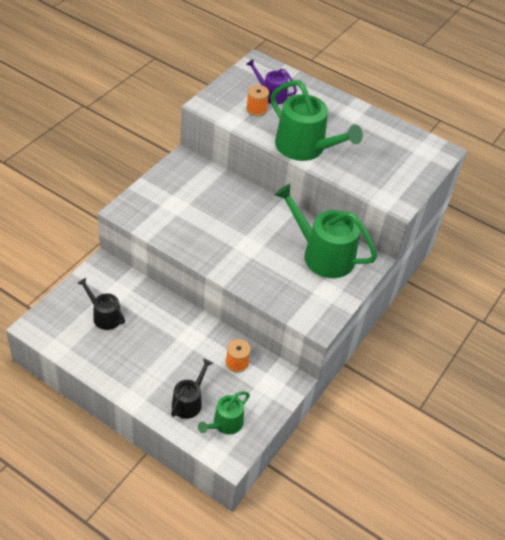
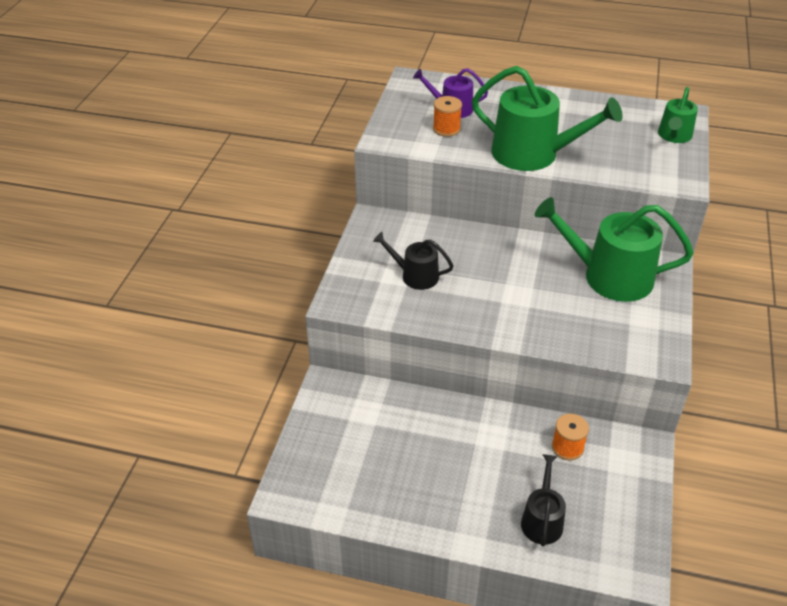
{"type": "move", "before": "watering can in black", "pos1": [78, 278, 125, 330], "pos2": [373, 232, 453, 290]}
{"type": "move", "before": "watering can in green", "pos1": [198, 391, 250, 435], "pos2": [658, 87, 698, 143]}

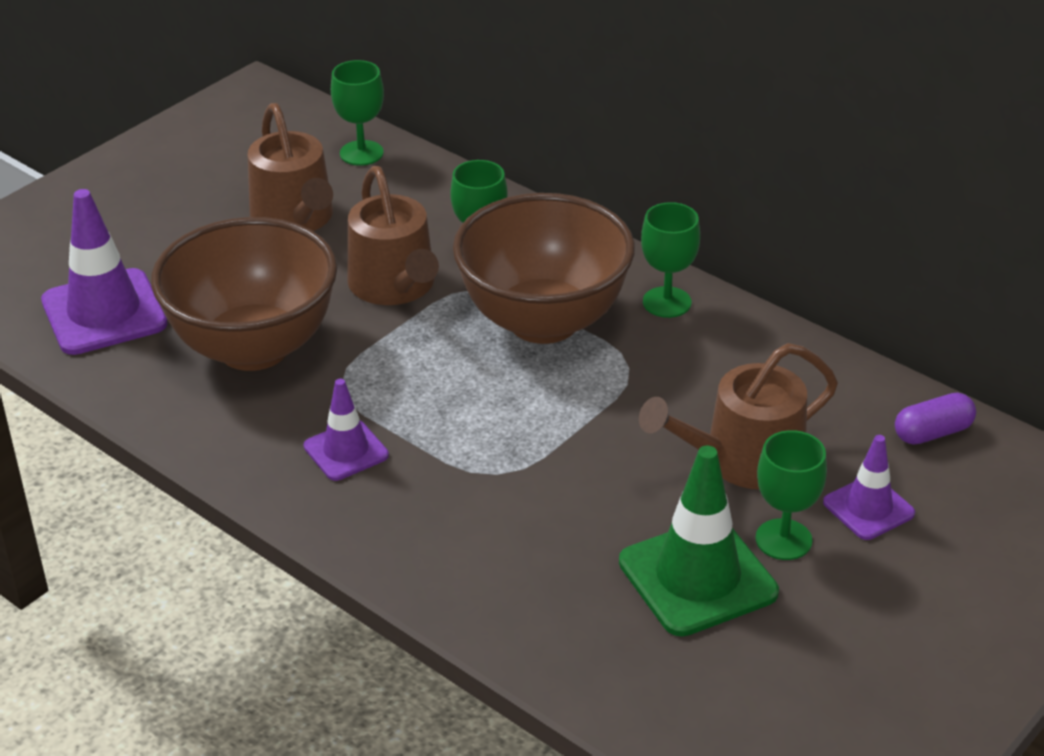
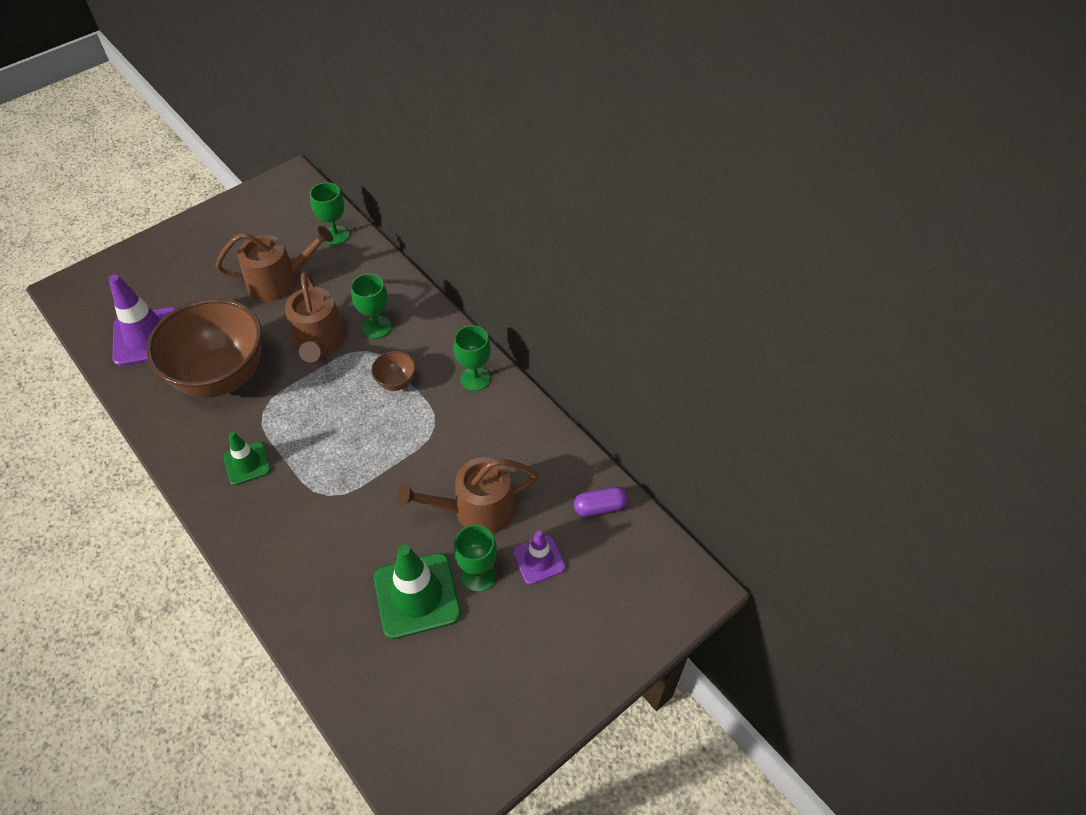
{"type": "recolor", "before": "traffic cone in purple", "after": "traffic cone in green", "pos1": [304, 379, 389, 481], "pos2": [224, 431, 271, 485]}
{"type": "rotate", "before": "watering can in brown", "pos1": [248, 103, 333, 231], "pos2": [216, 226, 333, 302], "turn": -90}
{"type": "resize", "before": "bowl in brown", "pos1": [453, 193, 635, 344], "pos2": [371, 351, 416, 391], "scale": 0.4}

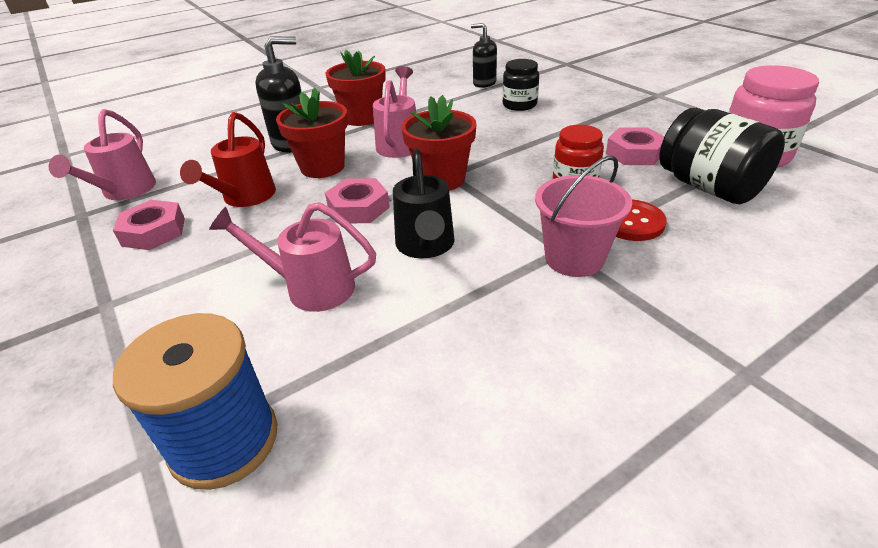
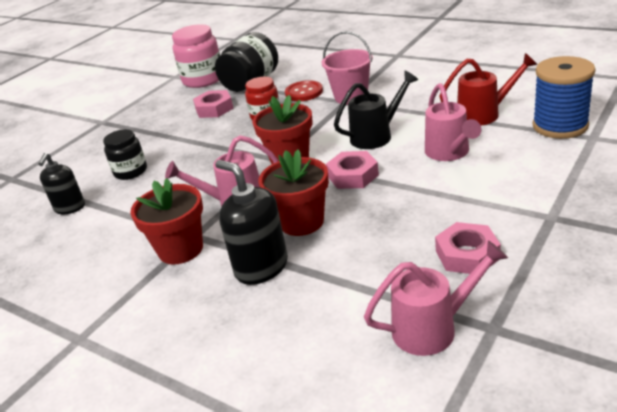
{"type": "move", "before": "watering can in red", "pos1": [180, 112, 276, 207], "pos2": [440, 53, 538, 125]}

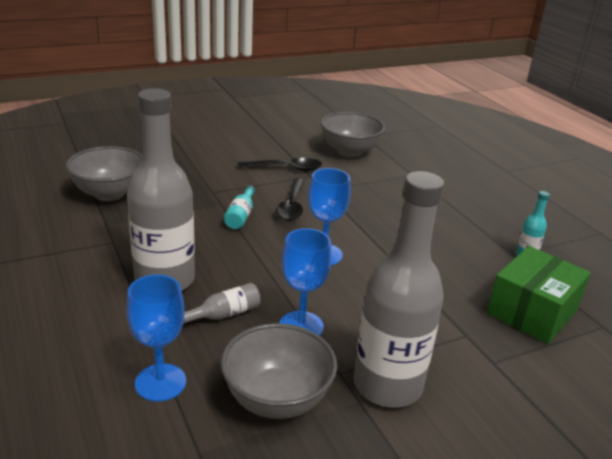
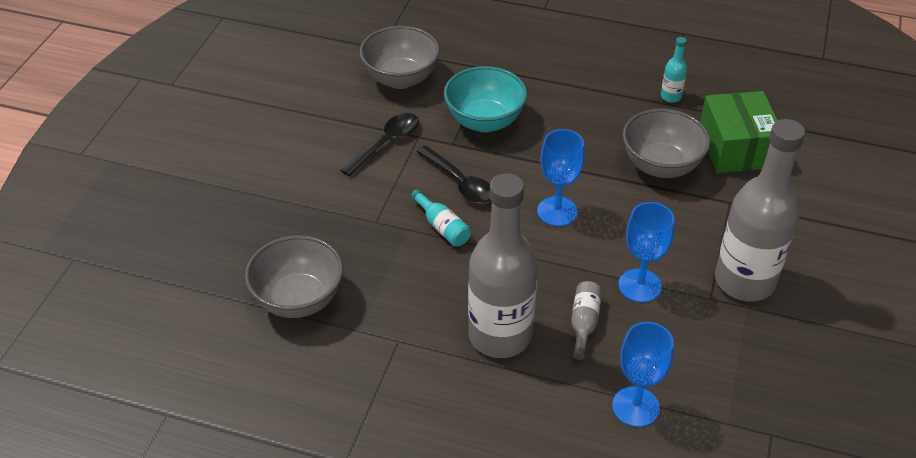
{"type": "insert", "after": "bowl in turquoise", "pos2": [444, 66, 527, 132]}
{"type": "move", "before": "bowl in grey", "pos1": [220, 323, 337, 419], "pos2": [623, 108, 710, 178]}

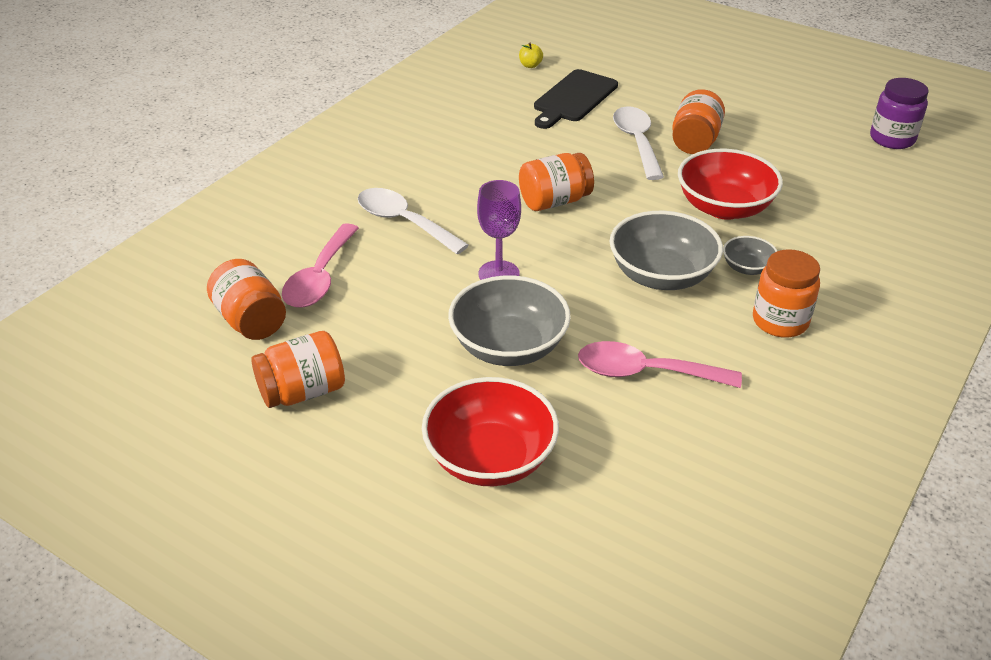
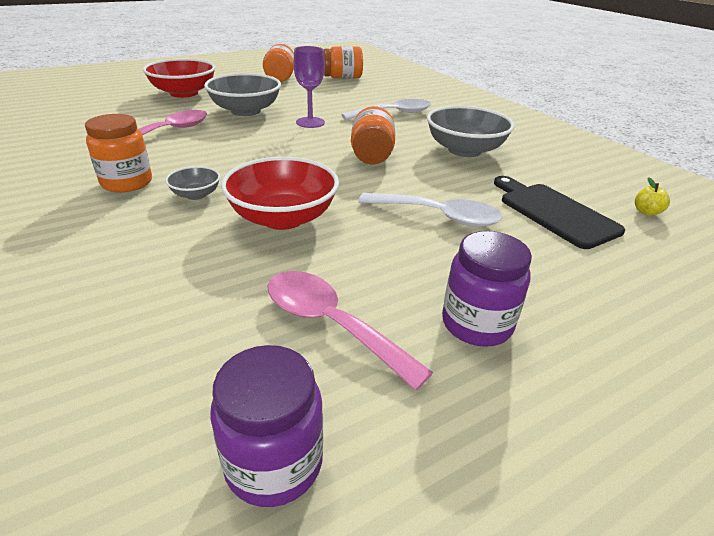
{"type": "delete", "before": "jar in orange", "pos1": [672, 89, 725, 154]}
{"type": "insert", "after": "jar in purple", "pos2": [442, 231, 532, 347]}
{"type": "move", "before": "spoon in pink", "pos1": [282, 223, 359, 308], "pos2": [267, 271, 433, 390]}
{"type": "move", "before": "bowl in grey", "pos1": [610, 211, 723, 290], "pos2": [427, 106, 514, 157]}

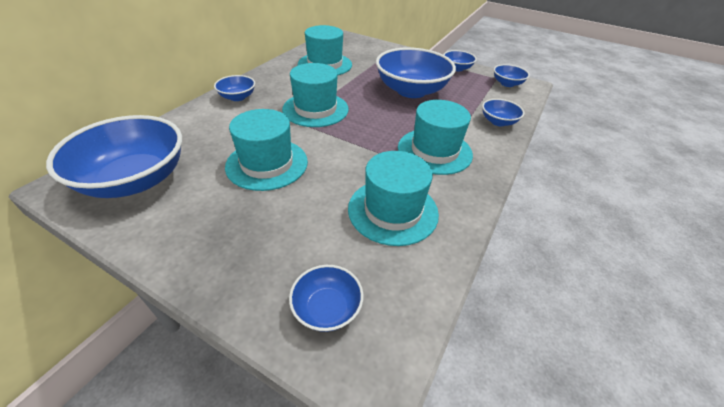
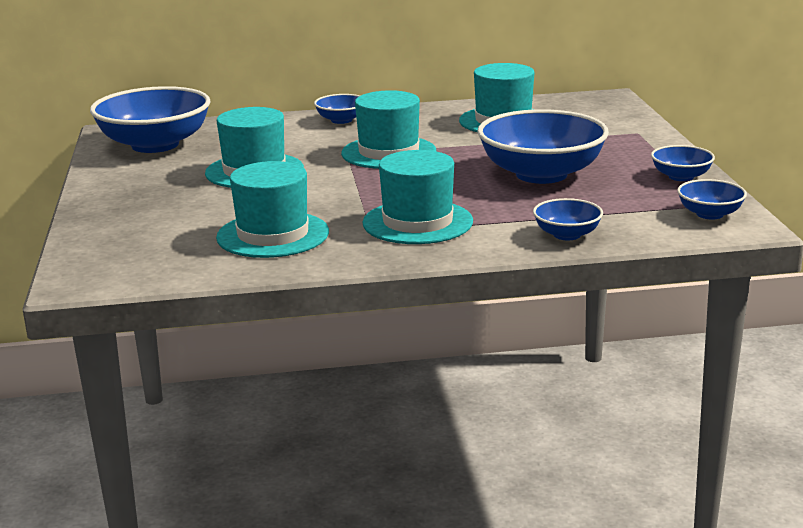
{"type": "delete", "before": "bowl in blue", "pos1": [289, 265, 364, 332]}

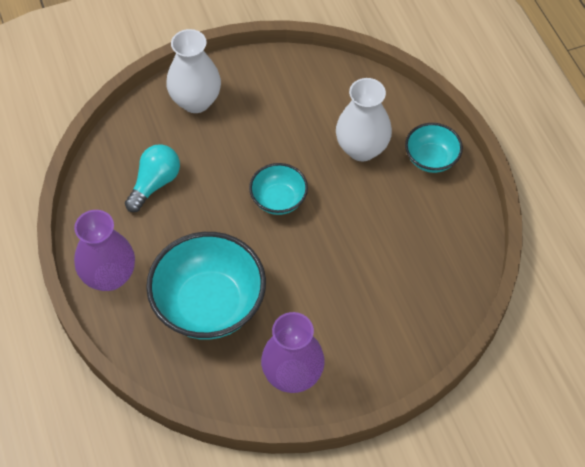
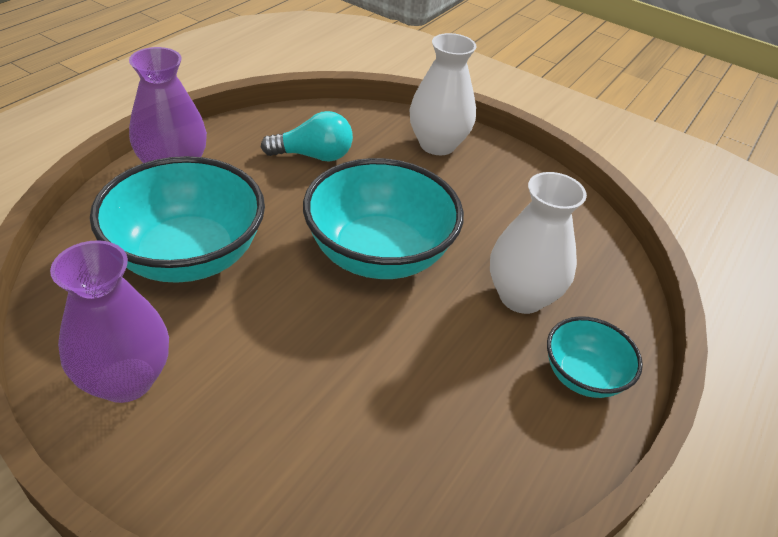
{"type": "resize", "before": "bowl in turquoise", "pos1": [249, 163, 308, 215], "pos2": [303, 158, 464, 279], "scale": 1.89}

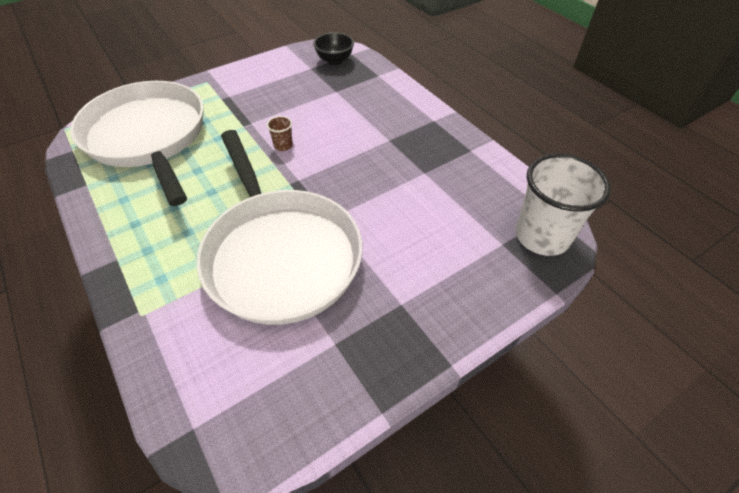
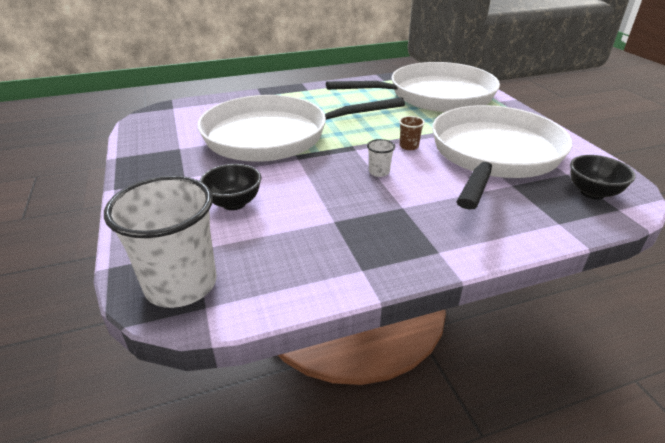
{"type": "insert", "after": "bowl in black", "pos2": [200, 164, 261, 210]}
{"type": "insert", "after": "cup in white", "pos2": [367, 139, 395, 177]}
{"type": "insert", "after": "pan in white", "pos2": [432, 105, 572, 210]}

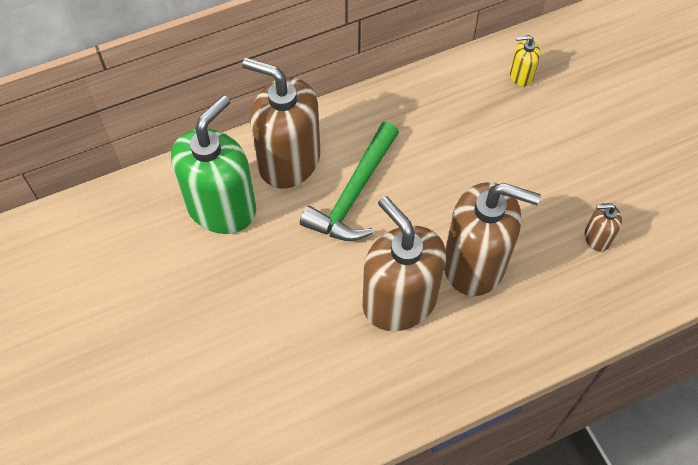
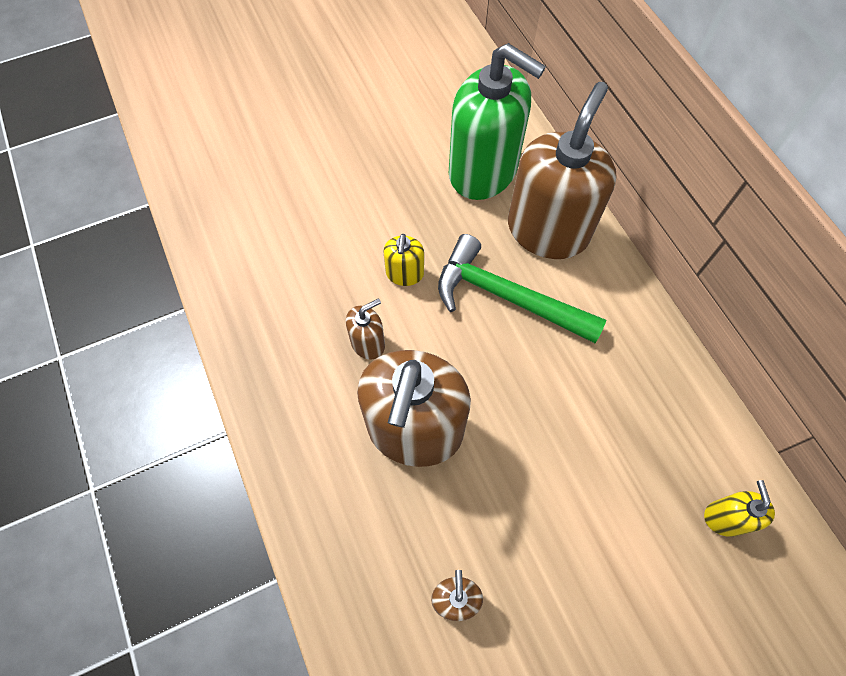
{"type": "insert", "after": "soap dispenser in yellow", "pos2": [384, 234, 424, 286]}
{"type": "resize", "before": "soap dispenser in brown", "pos1": [363, 196, 446, 331], "pos2": [346, 298, 385, 360], "scale": 0.44}

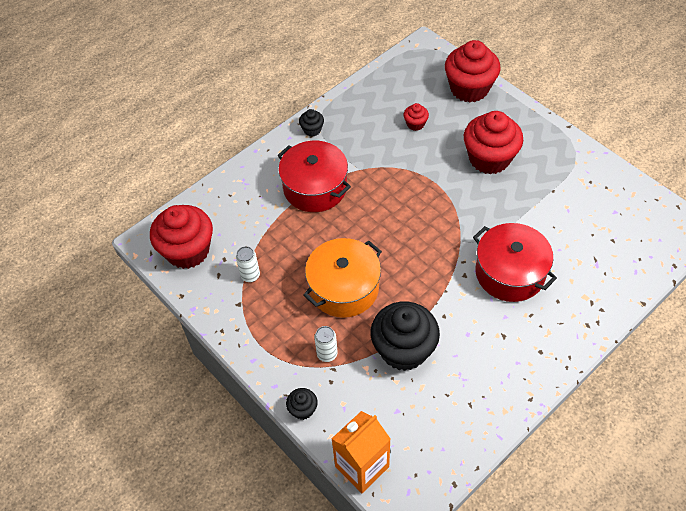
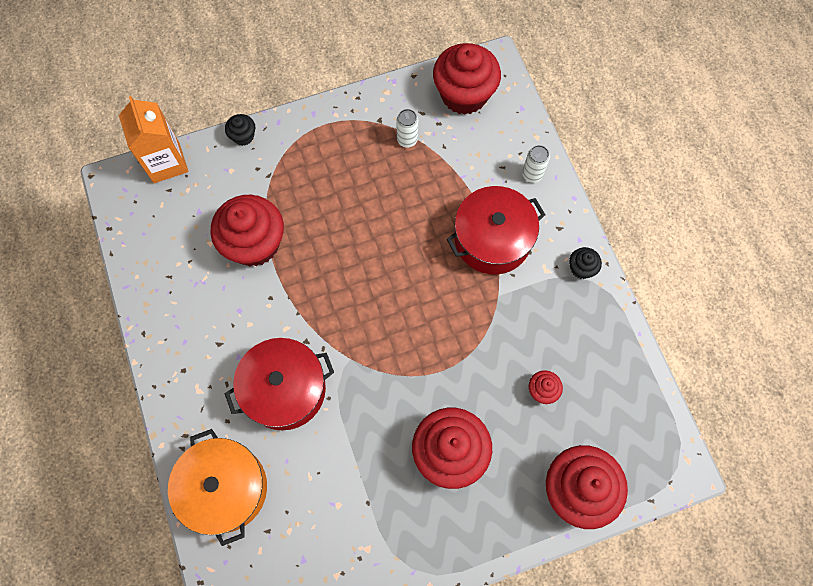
{"type": "move", "before": "pot in orange", "pos1": [303, 238, 382, 318], "pos2": [168, 429, 267, 546]}
{"type": "move", "before": "can in white", "pos1": [314, 326, 338, 362], "pos2": [522, 145, 550, 183]}
{"type": "recolor", "before": "cupcake in black", "after": "cupcake in red", "pos1": [370, 301, 440, 371], "pos2": [211, 195, 284, 266]}

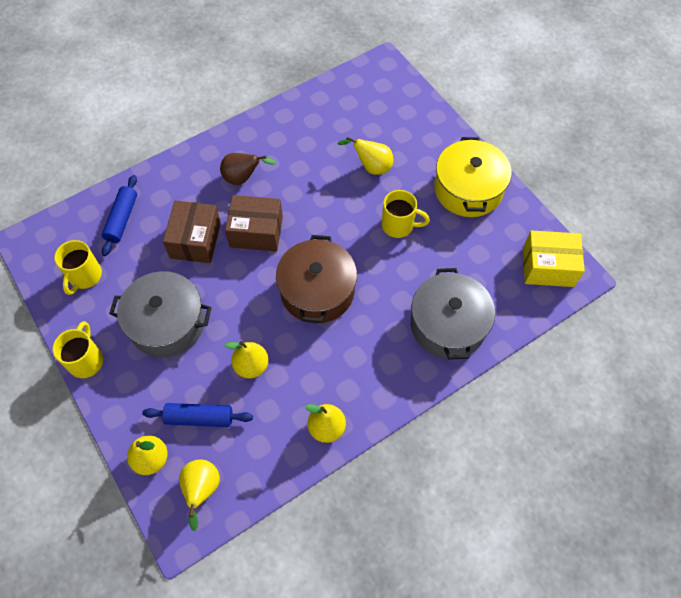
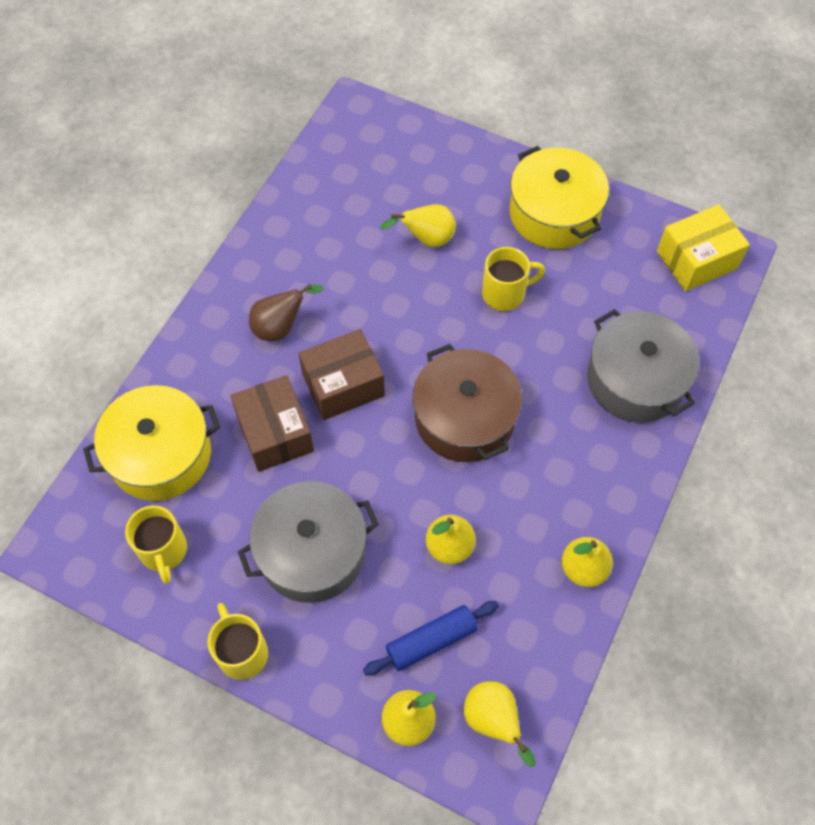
{"type": "replace", "before": "rolling pin in blue", "after": "pot in yellow", "pos1": [102, 175, 137, 256], "pos2": [83, 385, 220, 501]}

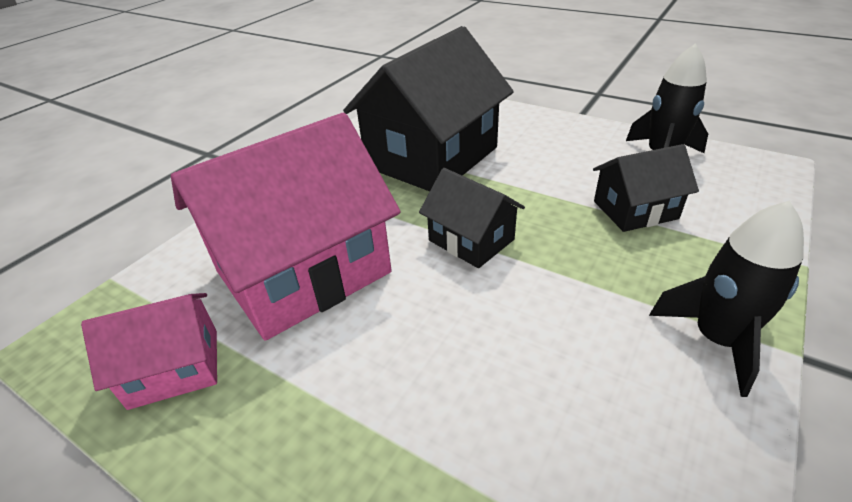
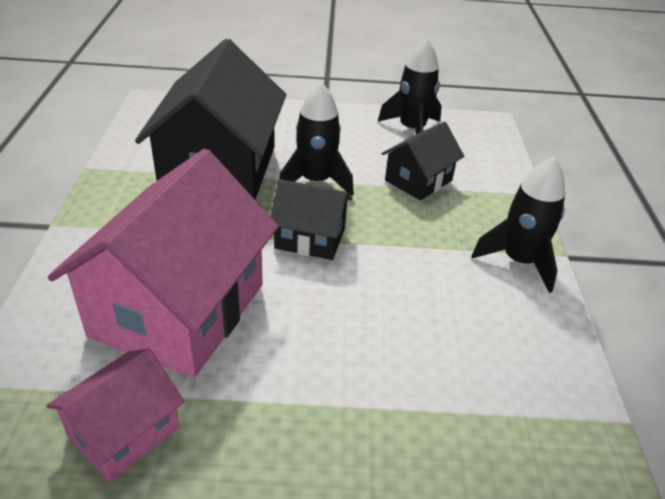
{"type": "insert", "after": "rocket in black", "pos2": [279, 81, 354, 196]}

